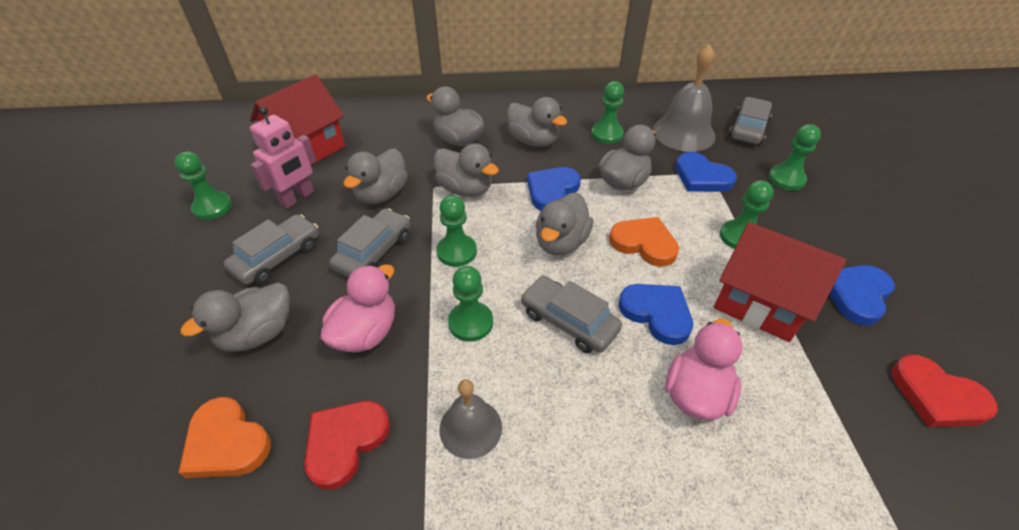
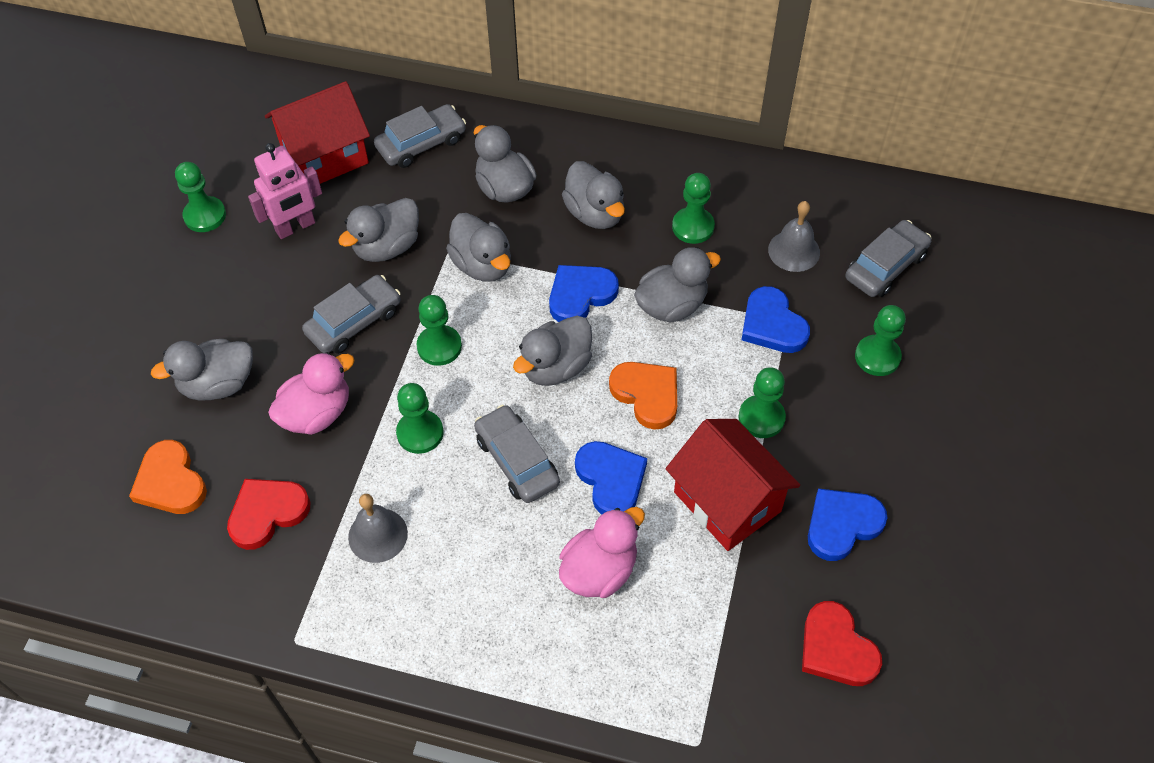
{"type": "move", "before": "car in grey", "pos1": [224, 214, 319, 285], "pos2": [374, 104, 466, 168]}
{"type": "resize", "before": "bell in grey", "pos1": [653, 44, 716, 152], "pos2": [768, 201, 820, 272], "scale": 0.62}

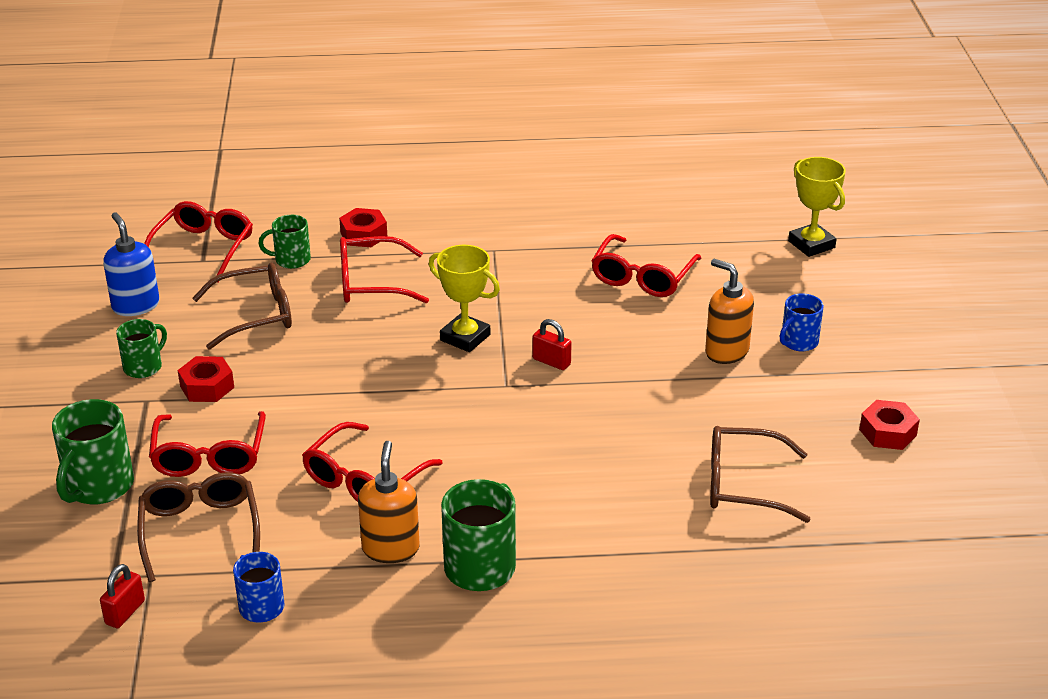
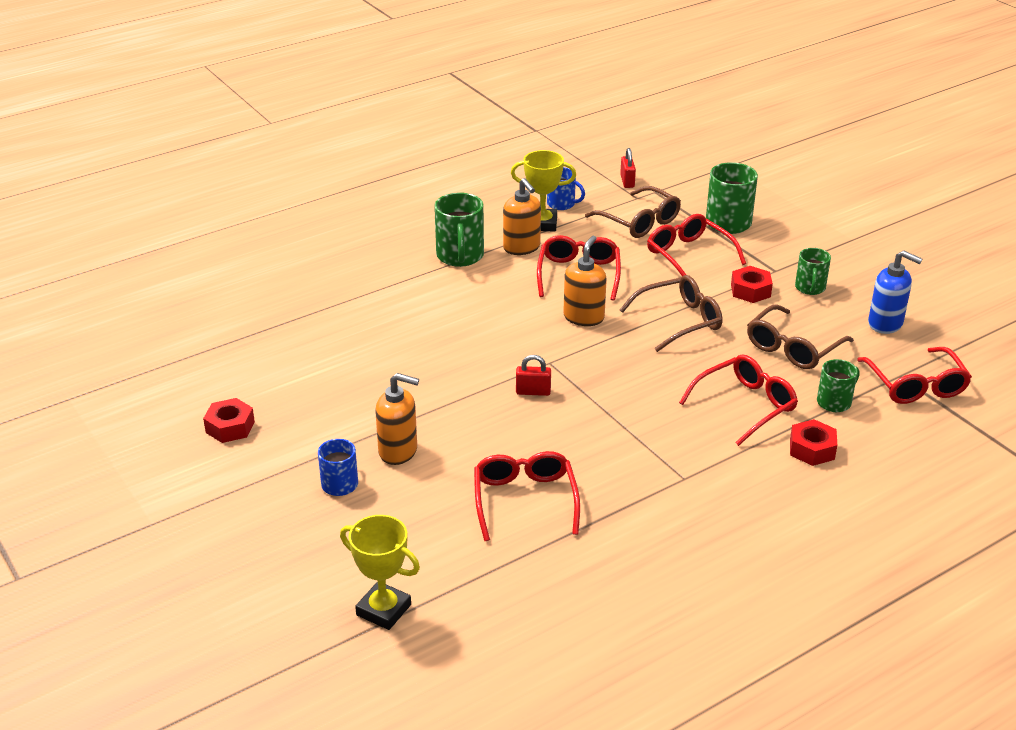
{"type": "insert", "after": "soap dispenser in orange", "pos2": [563, 236, 607, 326]}
{"type": "move", "before": "trophy in yellow", "pos1": [429, 245, 500, 352], "pos2": [511, 150, 576, 232]}
{"type": "move", "before": "glasses in brown", "pos1": [710, 426, 811, 523], "pos2": [620, 275, 722, 352]}

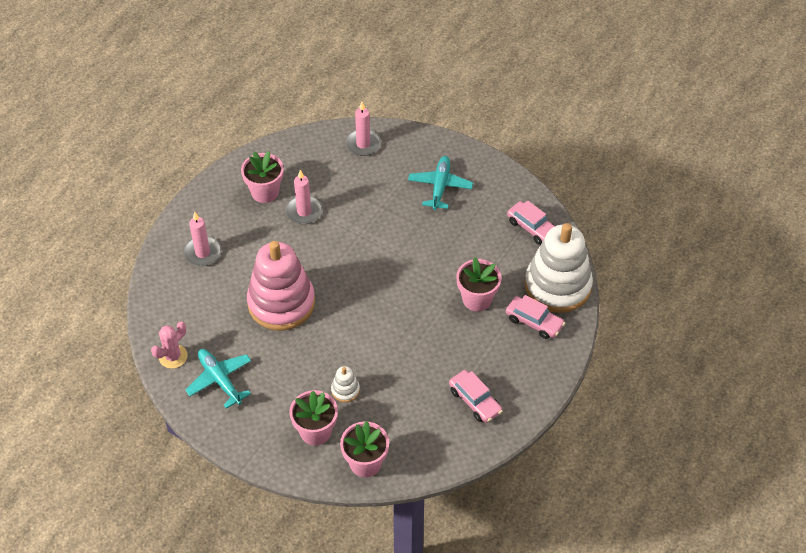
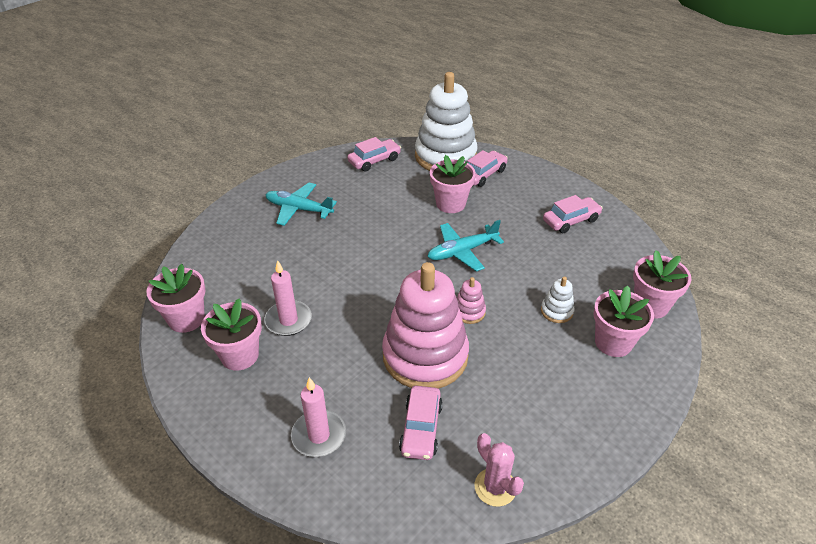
{"type": "delete", "before": "candle in pink", "pos1": [345, 102, 381, 156]}
{"type": "insert", "after": "flower pot in pink", "pos2": [147, 264, 206, 333]}
{"type": "insert", "after": "car in pink", "pos2": [399, 386, 443, 460]}
{"type": "insert", "after": "stacking toy in pink", "pos2": [457, 277, 486, 324]}
{"type": "move", "before": "plane in turquoise", "pos1": [185, 349, 251, 409], "pos2": [427, 220, 504, 272]}

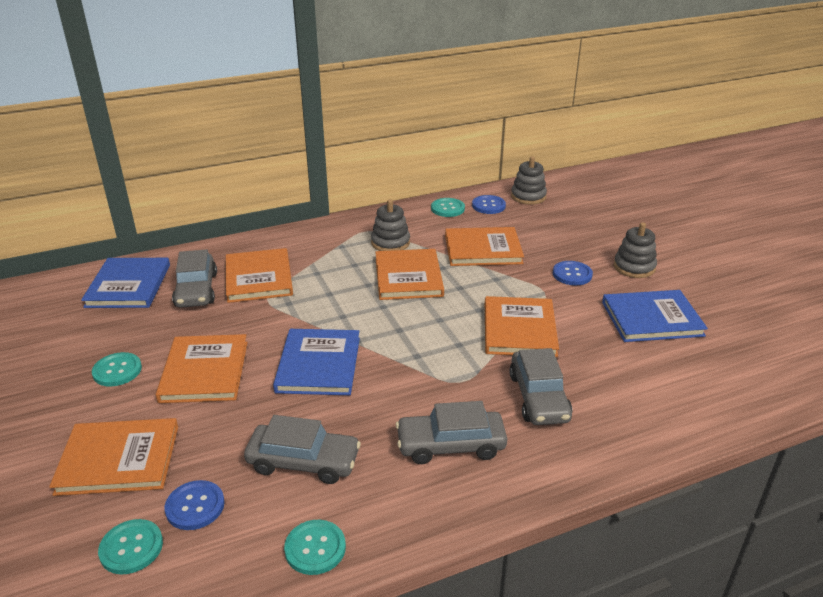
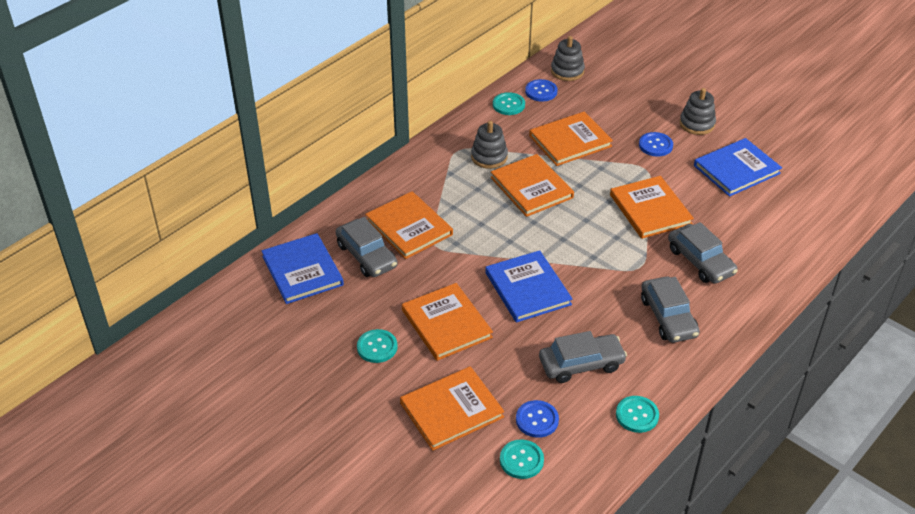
{"type": "rotate", "before": "car in grey", "pos1": [395, 401, 507, 464], "pos2": [641, 276, 700, 343], "turn": -75}

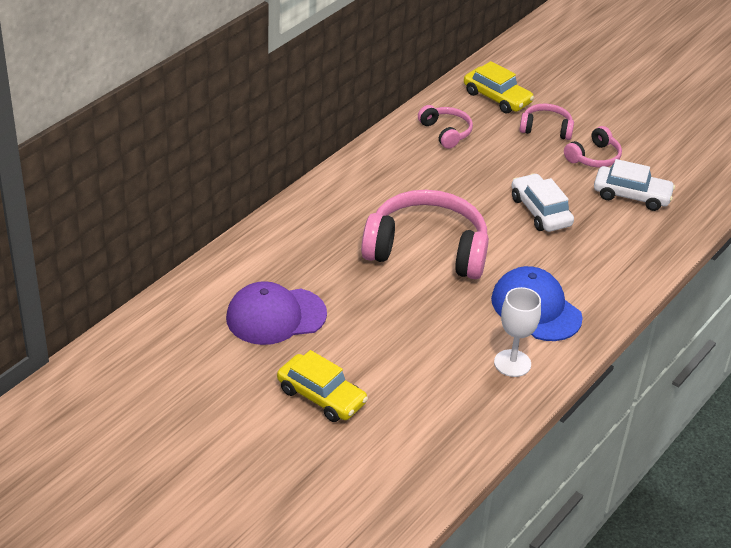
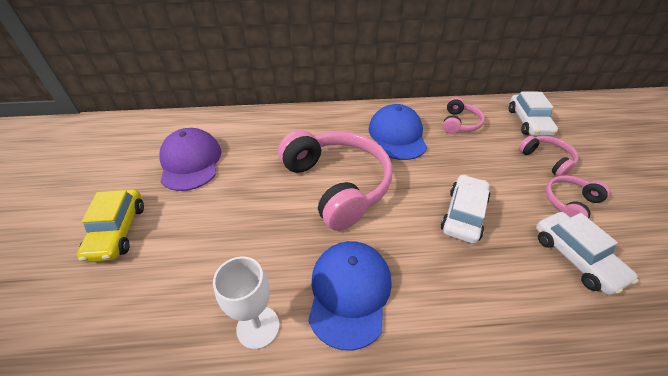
{"type": "insert", "after": "cap in blue", "pos2": [369, 104, 427, 160]}
{"type": "recolor", "before": "car in yellow", "after": "car in white", "pos1": [464, 61, 534, 114], "pos2": [509, 92, 558, 136]}
{"type": "rotate", "before": "cap in purple", "pos1": [226, 281, 327, 345], "pos2": [159, 128, 221, 191], "turn": 45}
{"type": "rotate", "before": "headphones in pink", "pos1": [564, 126, 622, 167], "pos2": [545, 175, 610, 218], "turn": 135}

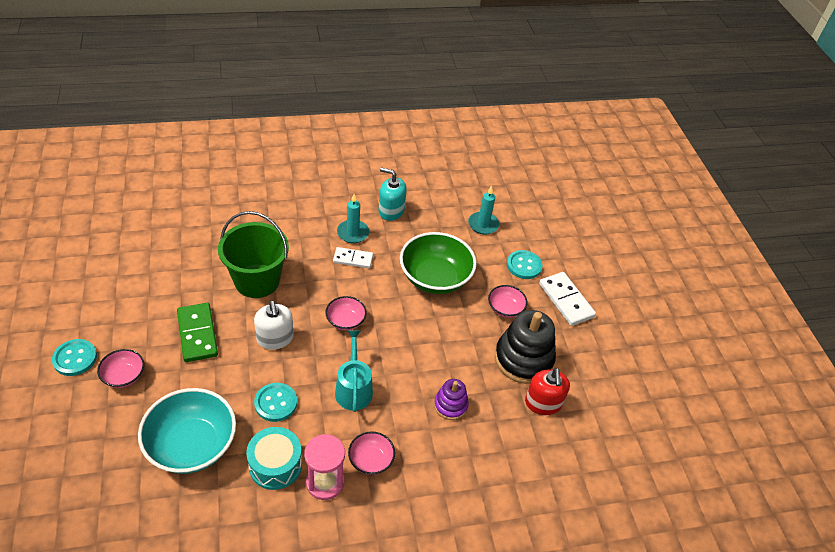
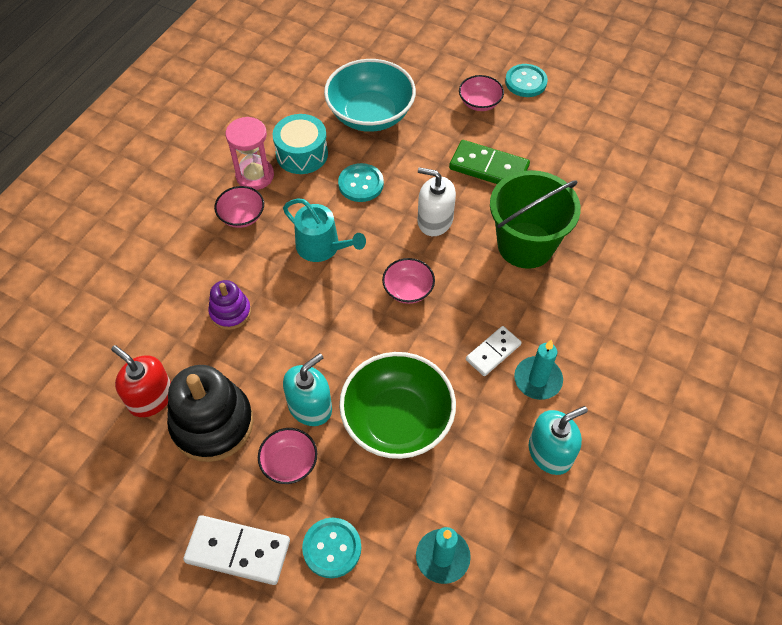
{"type": "insert", "after": "soap dispenser in turquoise", "pos2": [283, 353, 332, 426]}

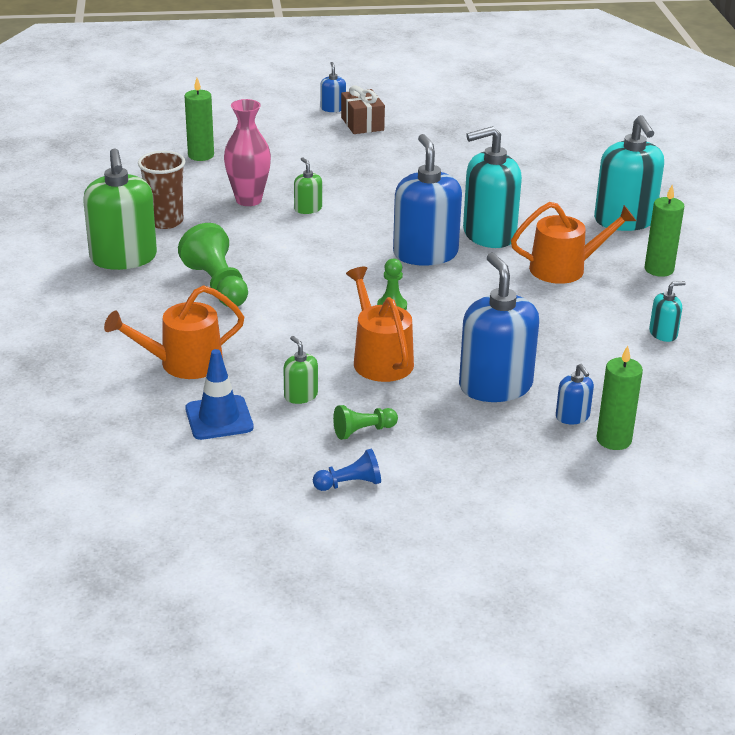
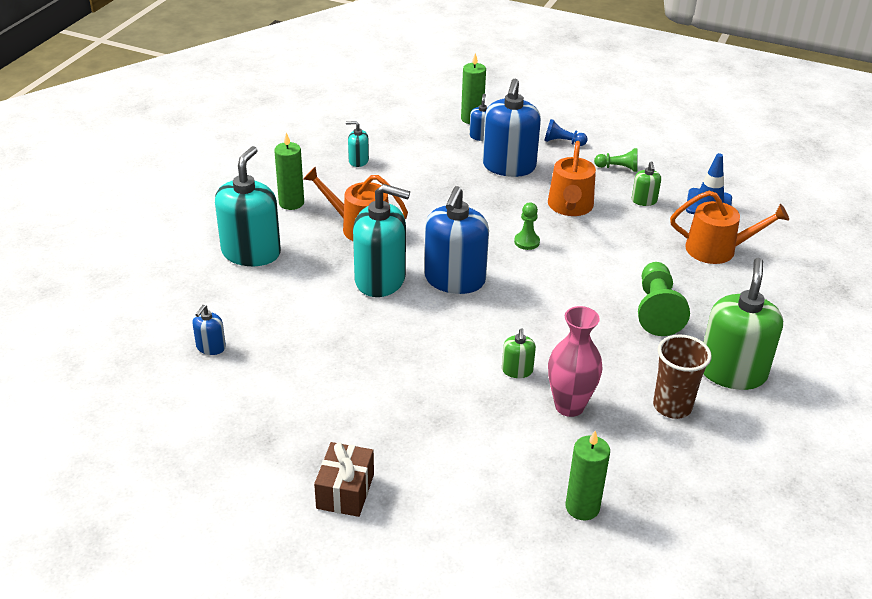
{"type": "move", "before": "pawn in blue", "pos1": [313, 449, 381, 491], "pos2": [544, 119, 588, 146]}
{"type": "move", "before": "soap dispenser in blue", "pos1": [320, 62, 346, 112], "pos2": [192, 305, 226, 355]}

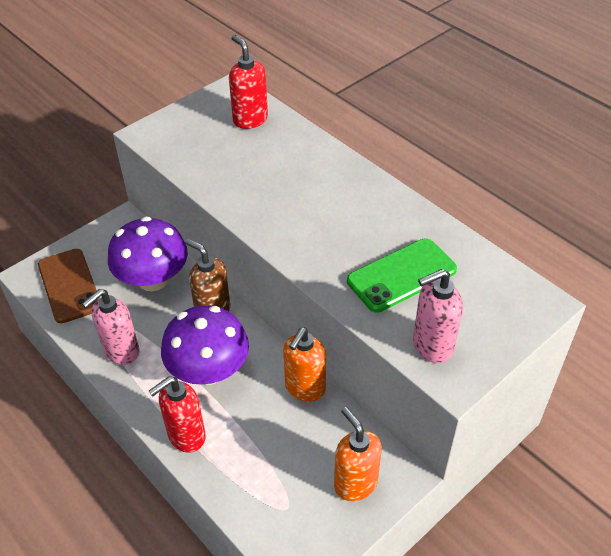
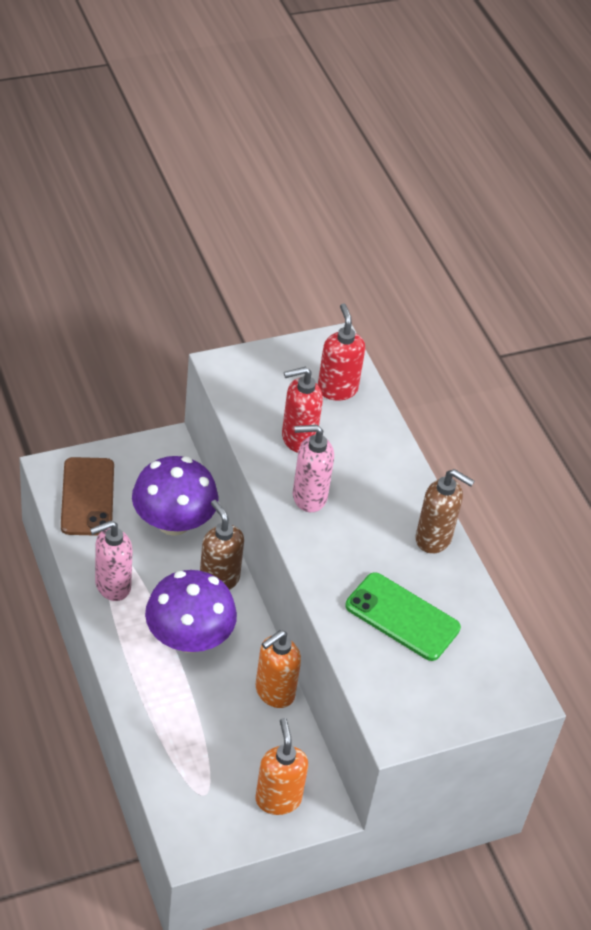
{"type": "insert", "after": "soap dispenser in brown", "pos2": [416, 469, 474, 554]}
{"type": "move", "before": "soap dispenser in red", "pos1": [149, 376, 206, 453], "pos2": [282, 367, 323, 453]}
{"type": "move", "before": "soap dispenser in pink", "pos1": [413, 269, 463, 363], "pos2": [293, 425, 334, 512]}
{"type": "rotate", "before": "phone in green", "pos1": [347, 239, 457, 313], "pos2": [345, 572, 461, 661], "turn": 45}

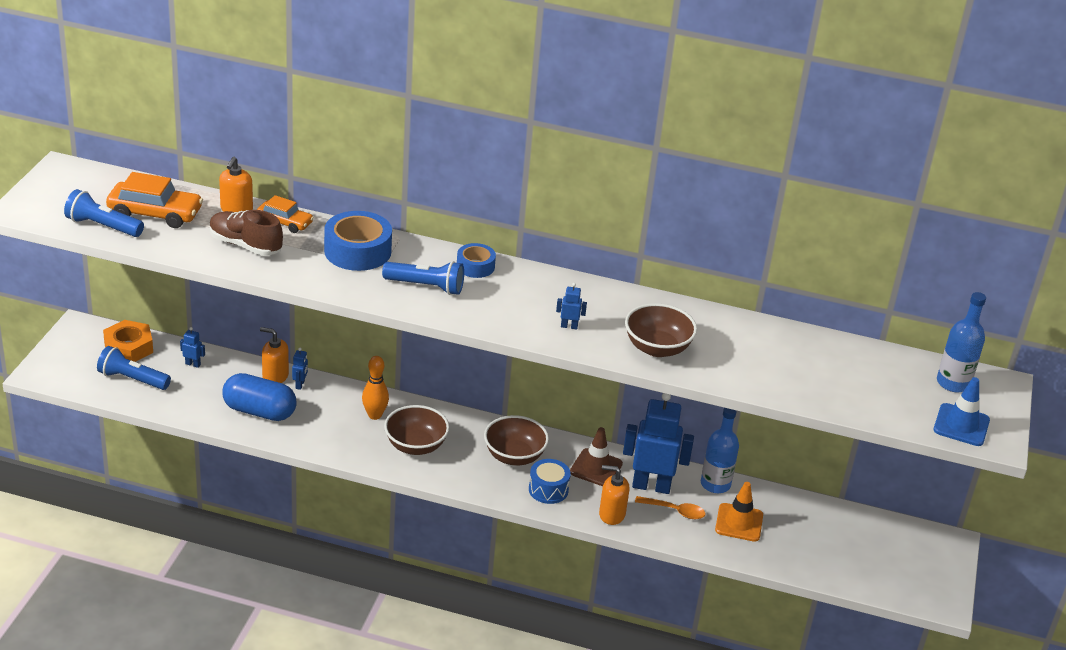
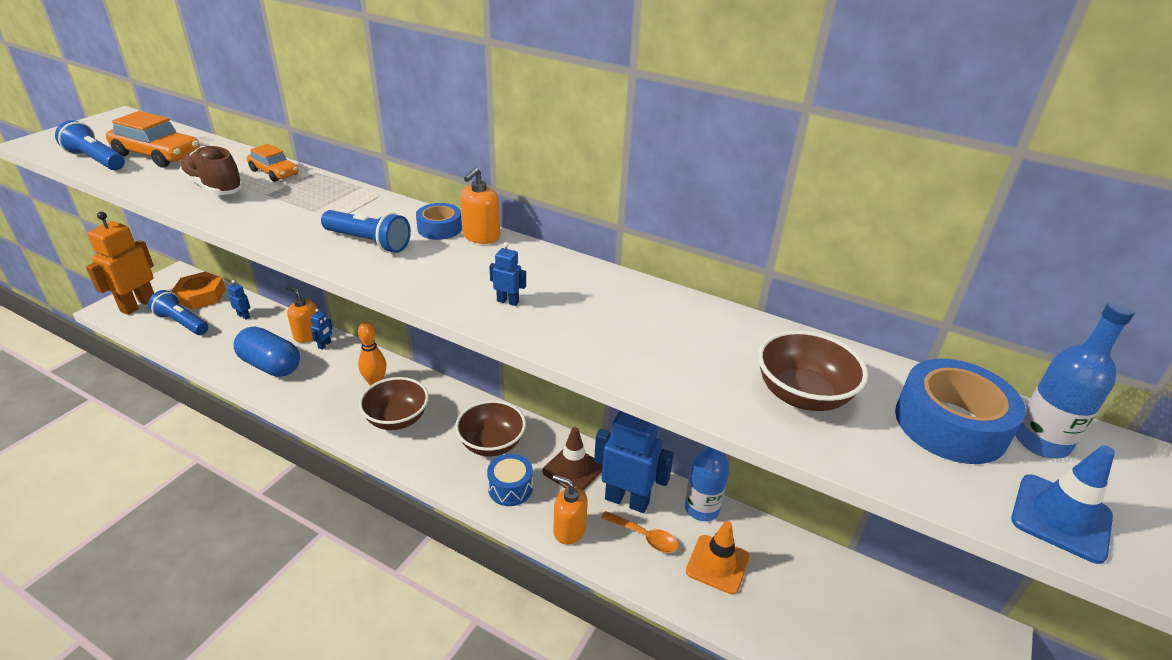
{"type": "insert", "after": "robot in orange", "pos2": [86, 212, 154, 315]}
{"type": "move", "before": "soap dispenser in orange", "pos1": [219, 157, 253, 212], "pos2": [460, 168, 500, 244]}
{"type": "move", "before": "tape in blue", "pos1": [324, 211, 392, 271], "pos2": [895, 359, 1026, 464]}
{"type": "move", "before": "bowl in brown", "pos1": [625, 303, 697, 357], "pos2": [758, 330, 868, 411]}

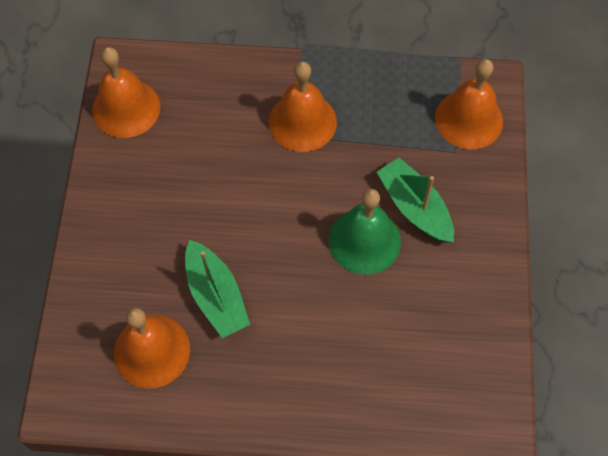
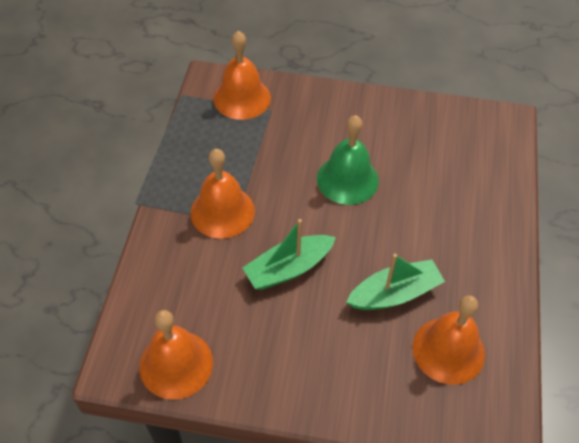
{"type": "move", "before": "boat in green", "pos1": [377, 158, 454, 242], "pos2": [242, 219, 336, 290]}

